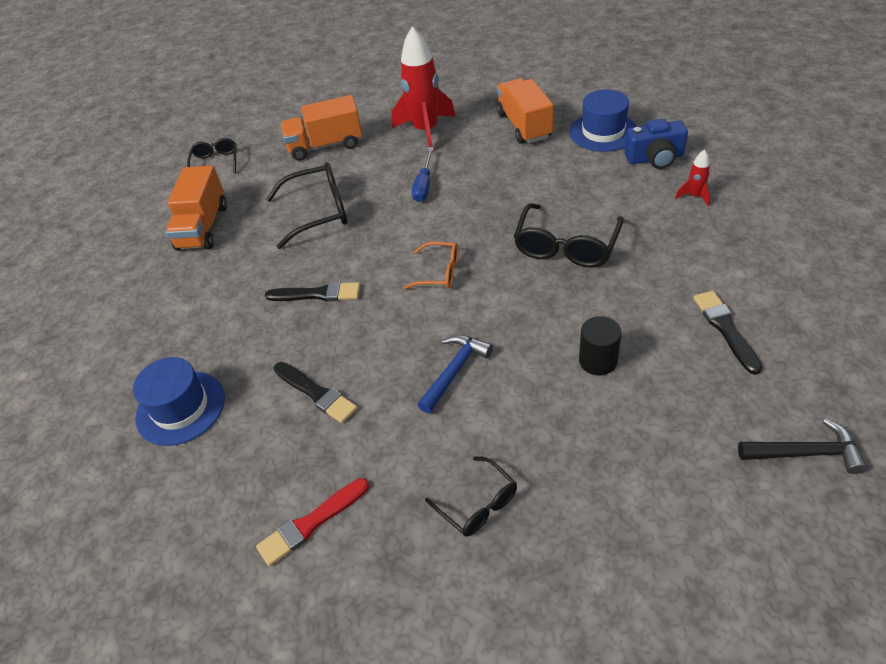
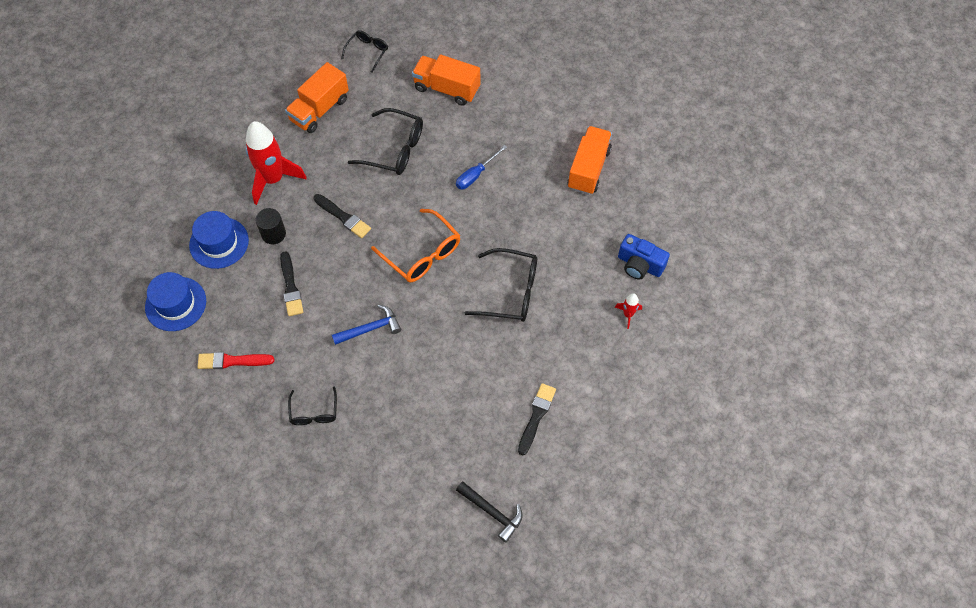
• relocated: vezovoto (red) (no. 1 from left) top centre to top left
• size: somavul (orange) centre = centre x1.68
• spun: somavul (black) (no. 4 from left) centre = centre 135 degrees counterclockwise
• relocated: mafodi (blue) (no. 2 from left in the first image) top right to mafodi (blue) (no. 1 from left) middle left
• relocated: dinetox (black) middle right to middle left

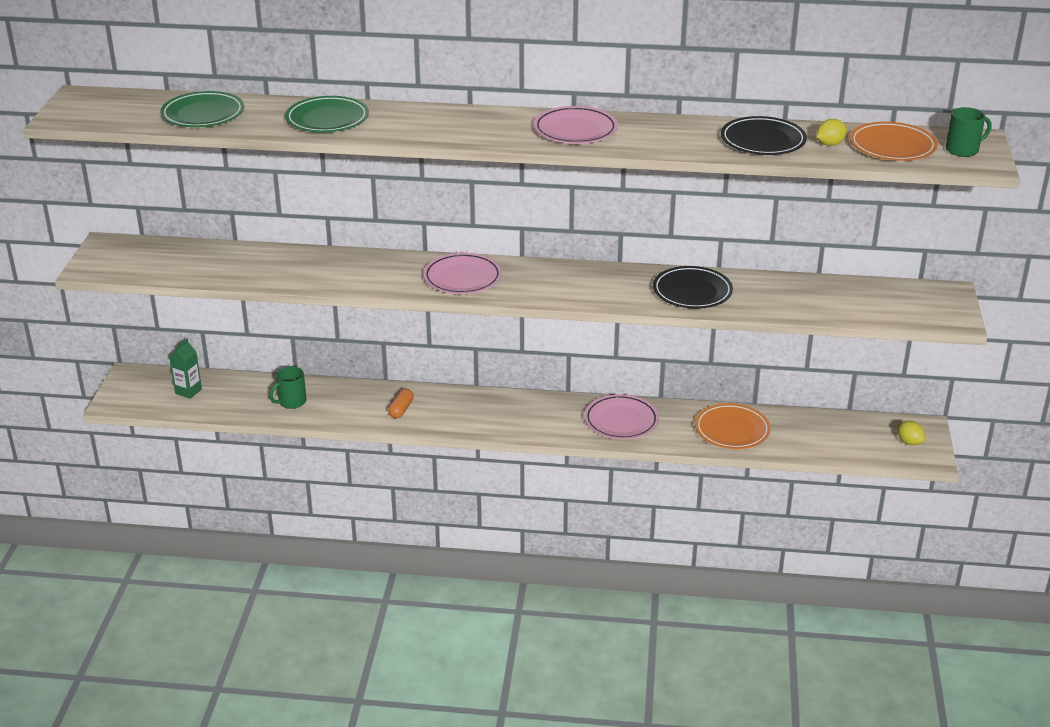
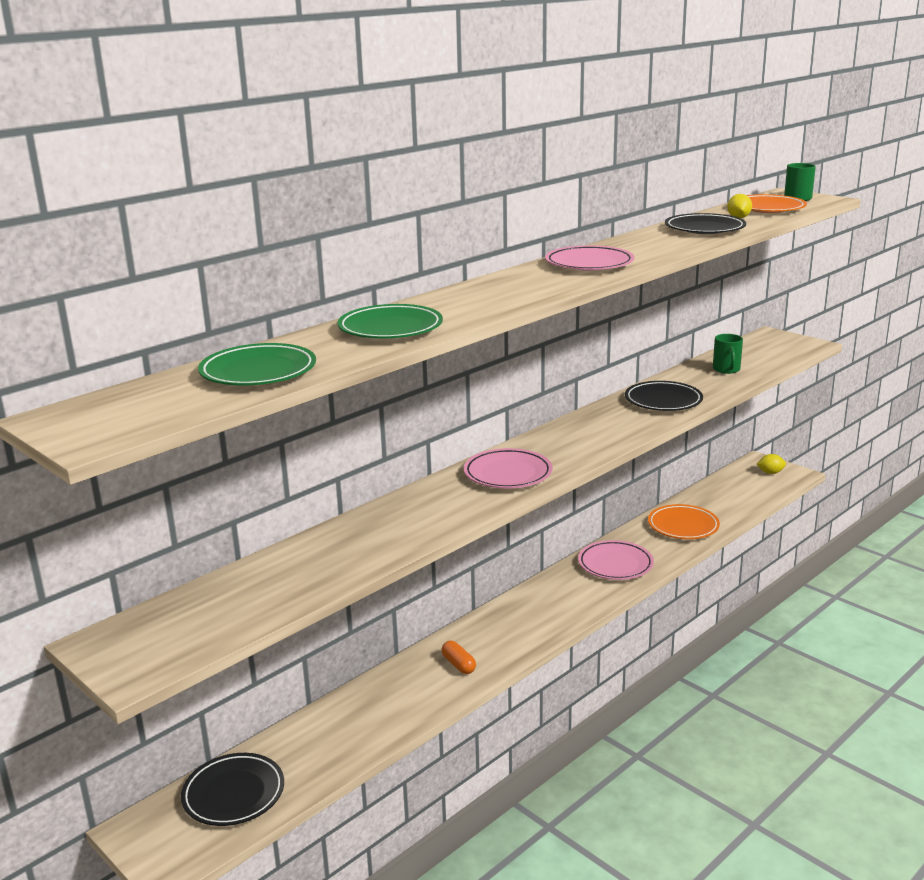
• exchanged: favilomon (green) middle left to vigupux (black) (no. 1 from left) bottom left
• relocated: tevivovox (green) (no. 1 from left) middle left to middle right

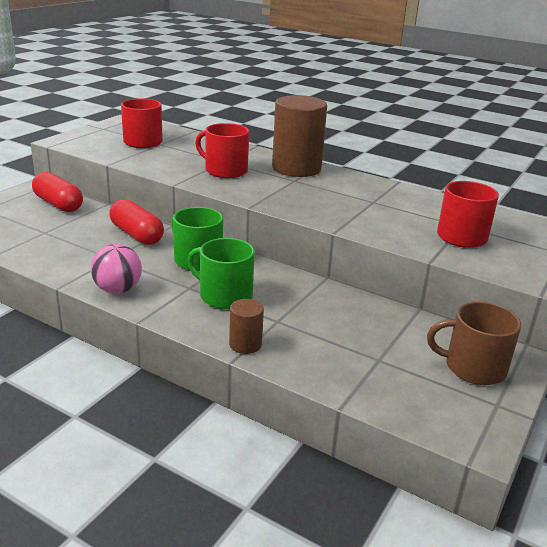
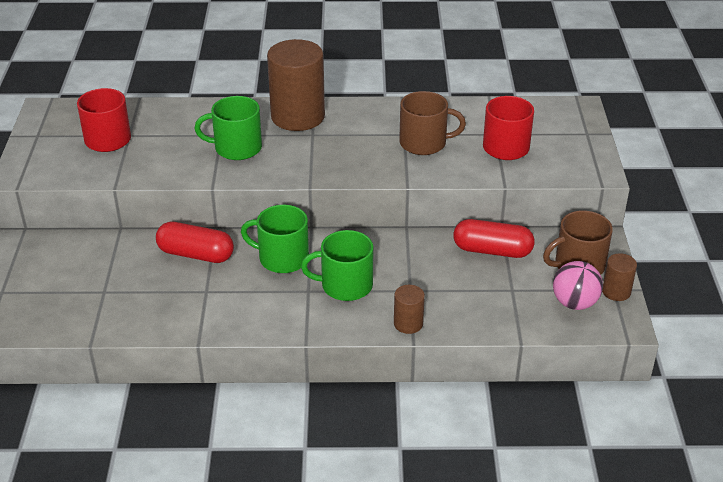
• relocated: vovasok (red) (no. 1 from left in the first image) middle left to vovasok (red) (no. 2 from left) middle right
• relocated: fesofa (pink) middle left to middle right
• colour: tevivovox (red) (no. 2 from left) top centre to tevivovox (green) (no. 1 from left) top left
• appeared: tevivovox (brown) (no. 1 from left) top centre
• appeared: dinetox (brown) (no. 3 from left) middle right

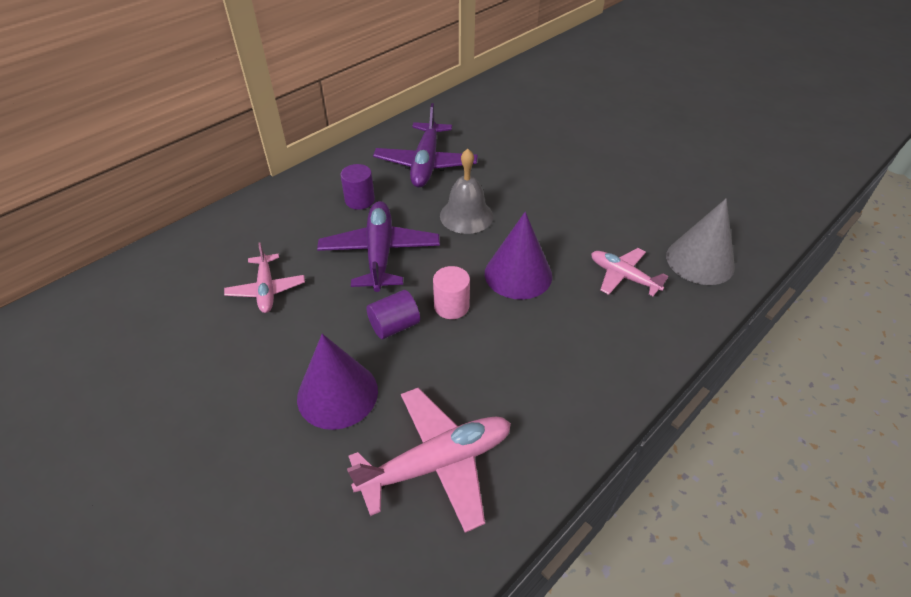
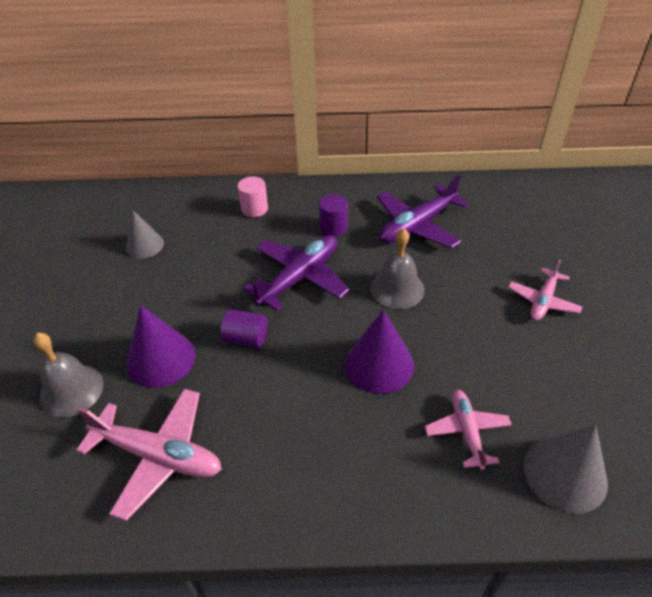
• relocated: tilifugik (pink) (no. 1 from left in the first image) middle left to tilifugik (pink) (no. 3 from left) middle right
• relocated: dinetox (pink) centre to top centre
• appeared: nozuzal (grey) (no. 1 from left) middle left
• appeared: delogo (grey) (no. 1 from left) middle left

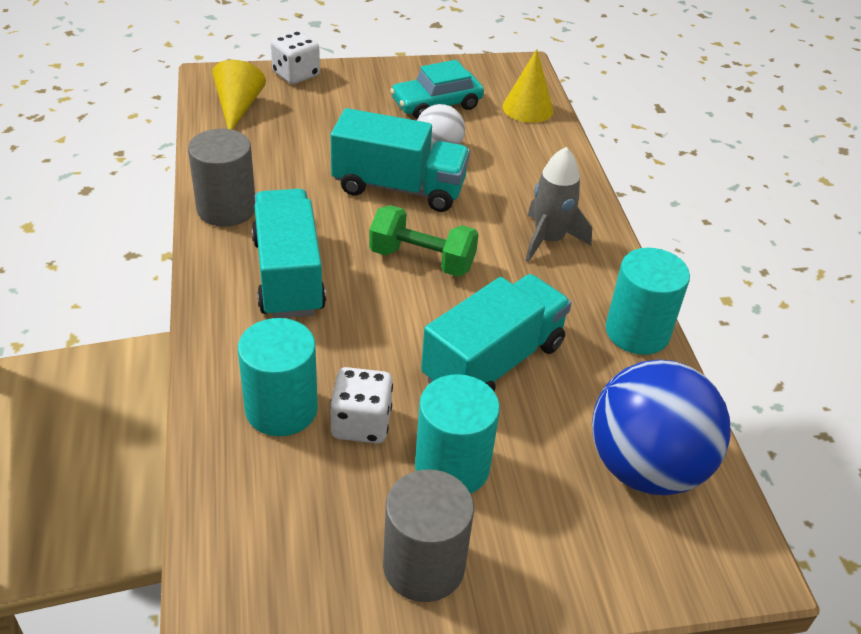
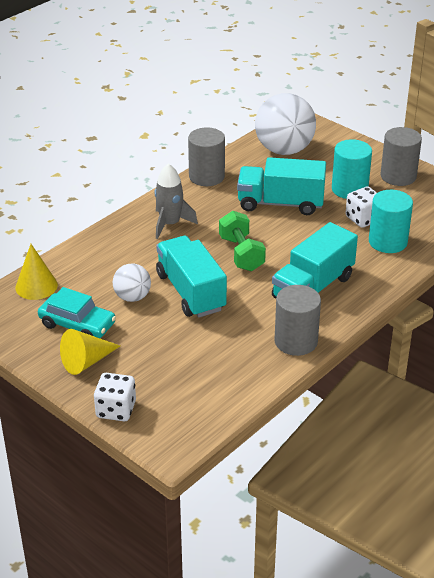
• relocated: delogo (yellow) (no. 1 from left in the first image) top left to delogo (yellow) (no. 2 from left) middle left
• colour: fesofa (blue) bottom right to fesofa (white) (no. 2 from left) top centre
• colour: dinetox (turquoise) (no. 3 from left) middle right to dinetox (grey) (no. 1 from left) top centre

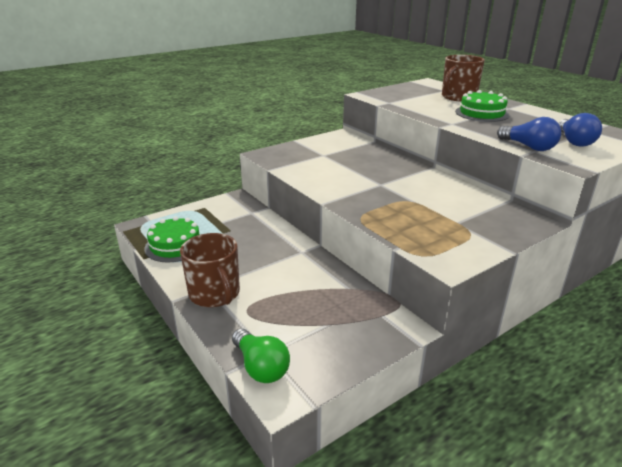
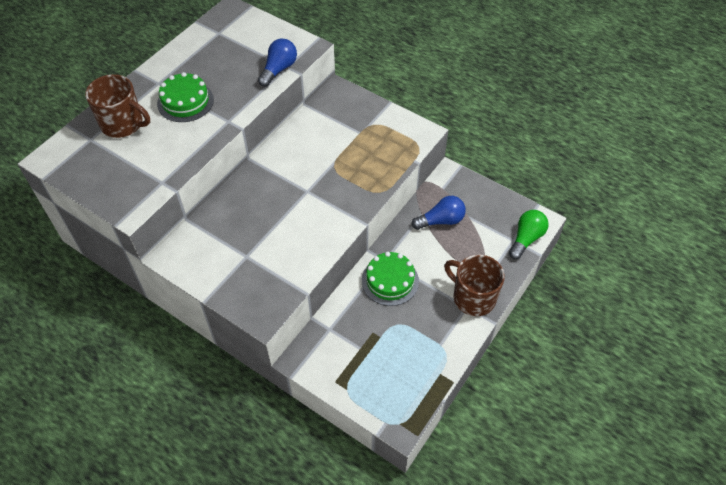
• relocated: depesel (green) (no. 1 from left in the first image) middle left to depesel (green) (no. 2 from left) centre
• spun: tevivovox (brown) (no. 1 from left in the first image) centre = centre 90 degrees counterclockwise
• relocated: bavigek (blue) (no. 2 from left) top right to centre

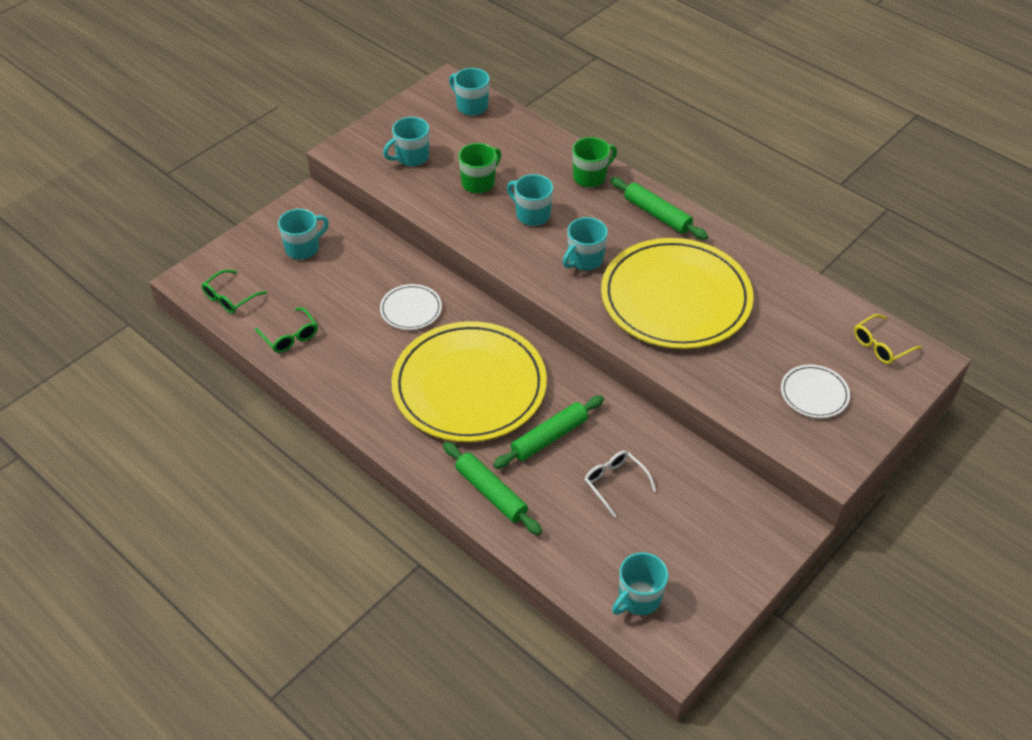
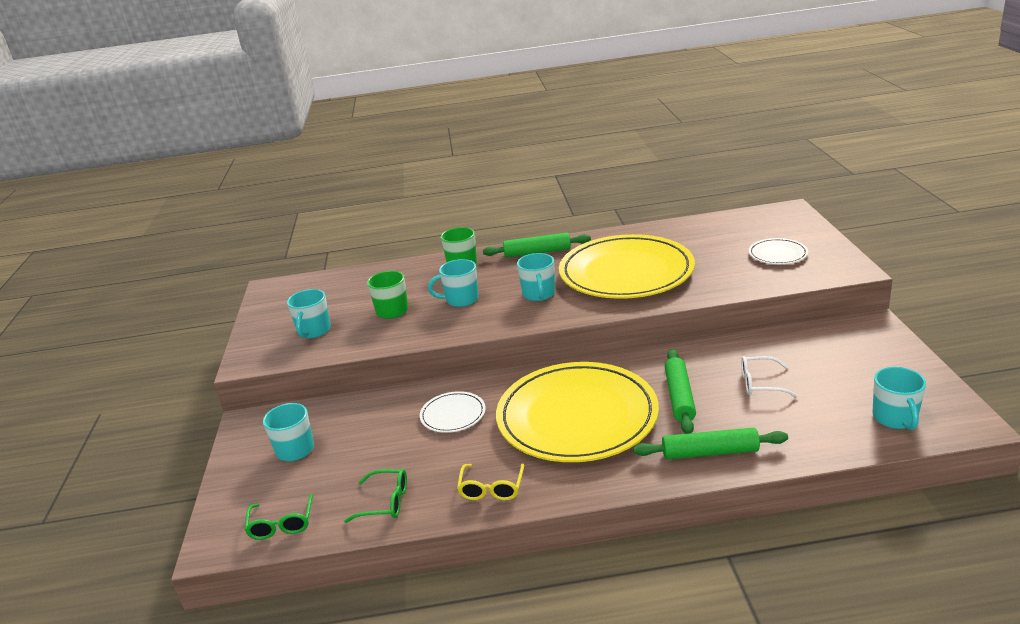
• missing: tevivovox (turquoise) (no. 3 from left) top centre
• relocated: somavul (yellow) middle right to bottom centre

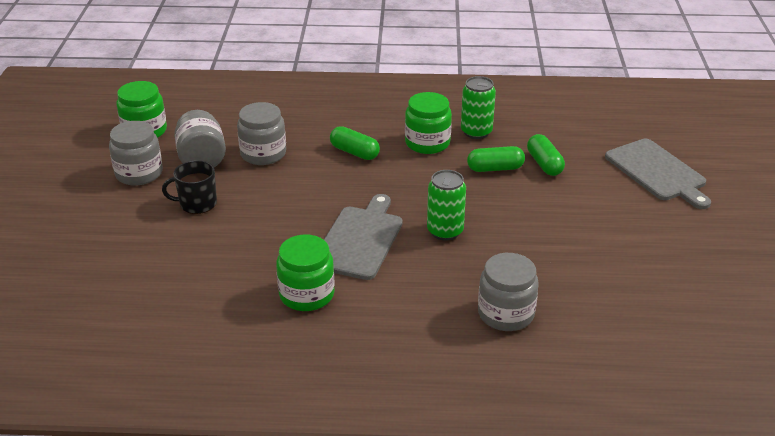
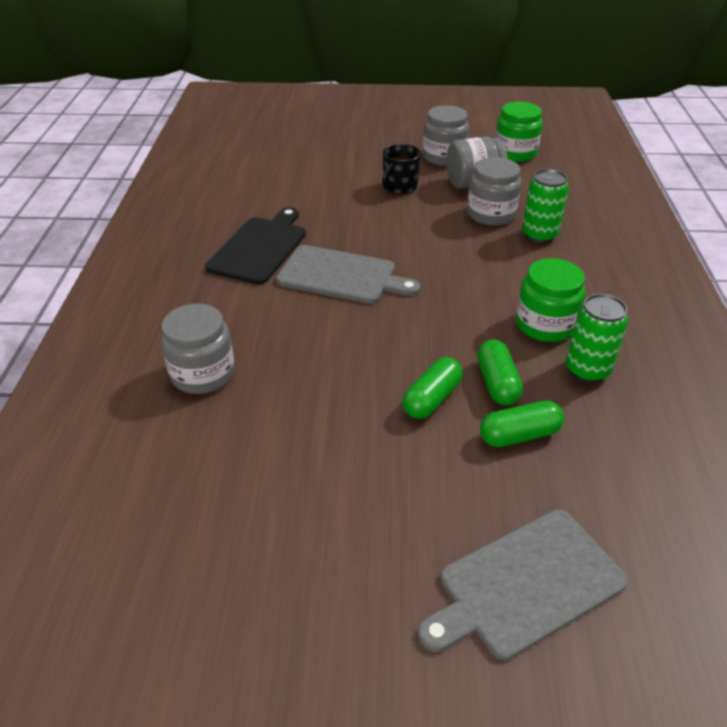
• spun: tevivovox (black) middle left = top centre 135 degrees counterclockwise
• exchanged: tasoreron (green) (no. 2 from left) centre to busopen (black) centre
• relocated: vovasok (green) (no. 1 from left) top centre to centre
• relocated: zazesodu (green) (no. 1 from left) centre to top right

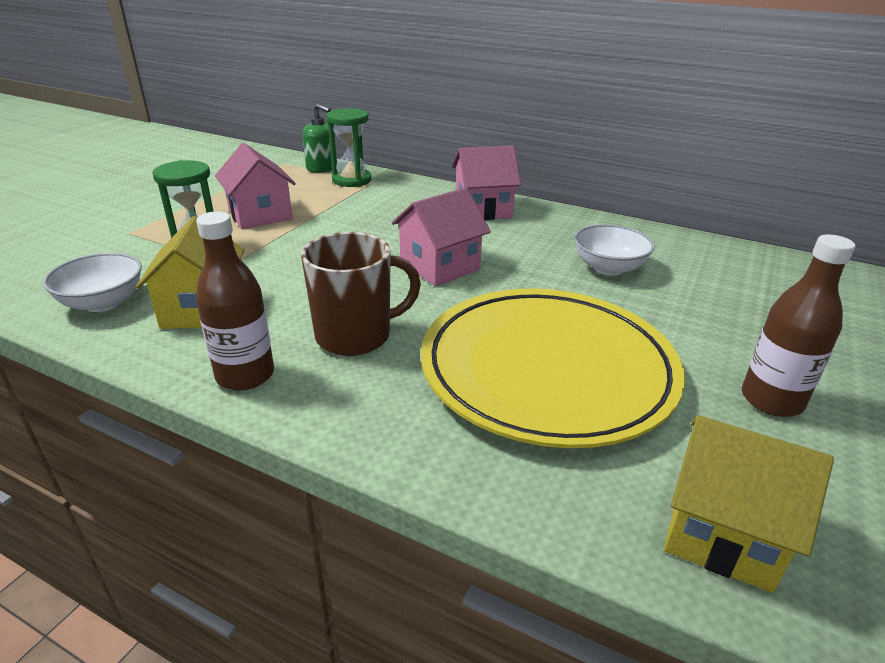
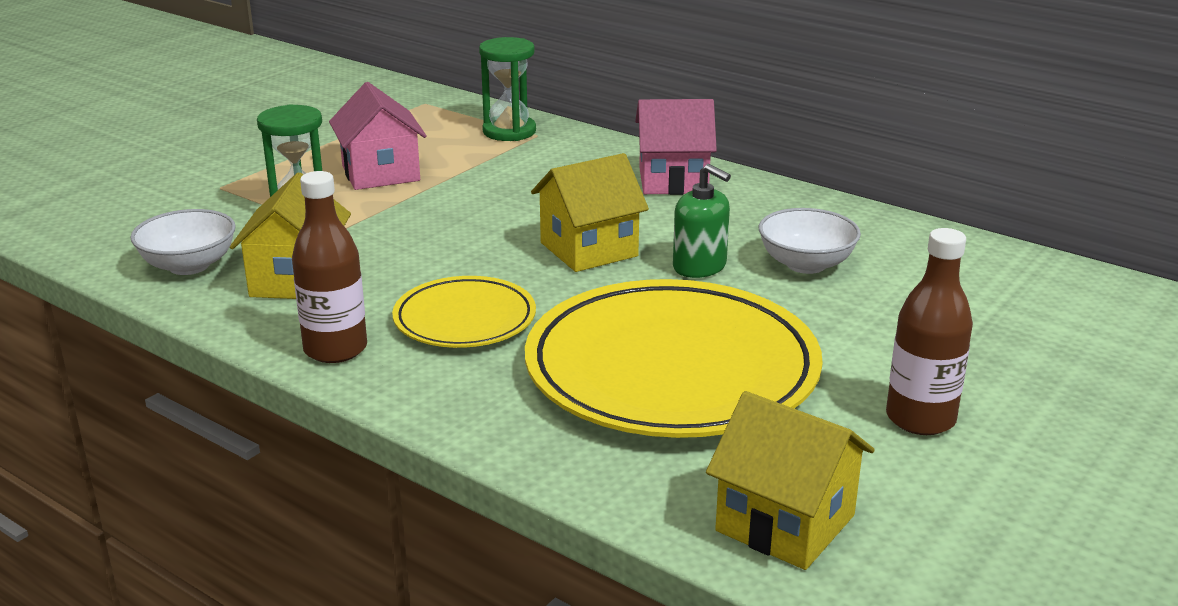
• exchanged: tevivovox (brown) centre to vigupux (yellow) (no. 1 from left) centre
• relocated: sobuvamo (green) top centre to centre
• colour: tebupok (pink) (no. 2 from left) centre to tebupok (yellow) (no. 2 from left) centre

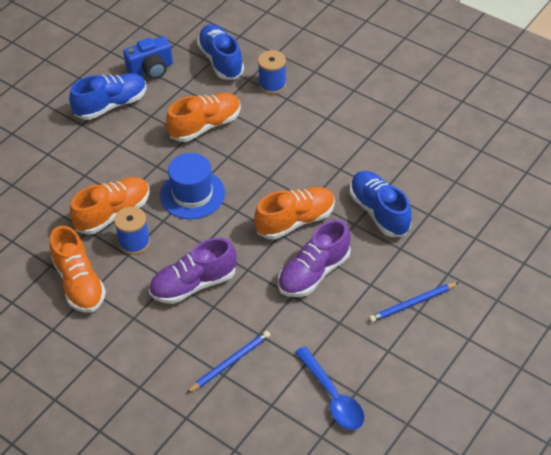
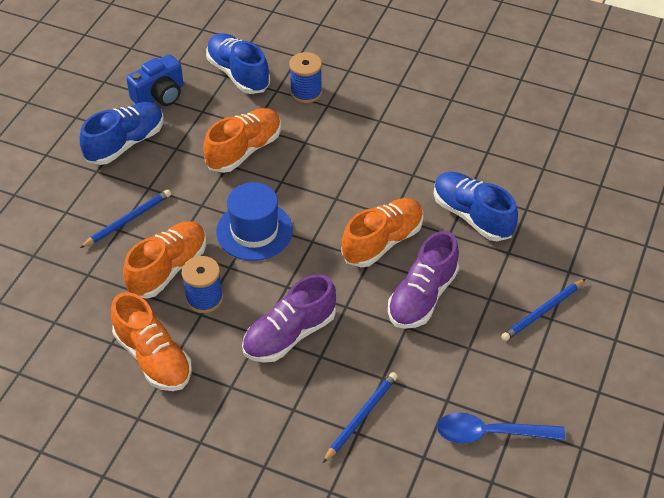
• spun: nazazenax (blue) bottom centre = bottom right 135 degrees clockwise
• appeared: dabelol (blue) (no. 1 from left) middle left

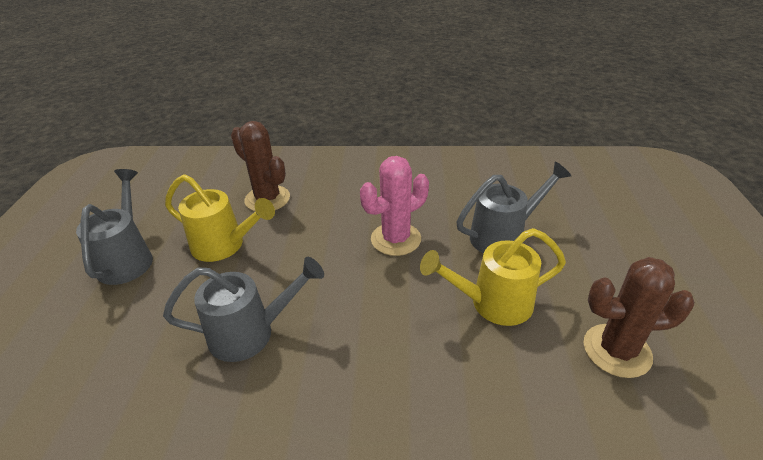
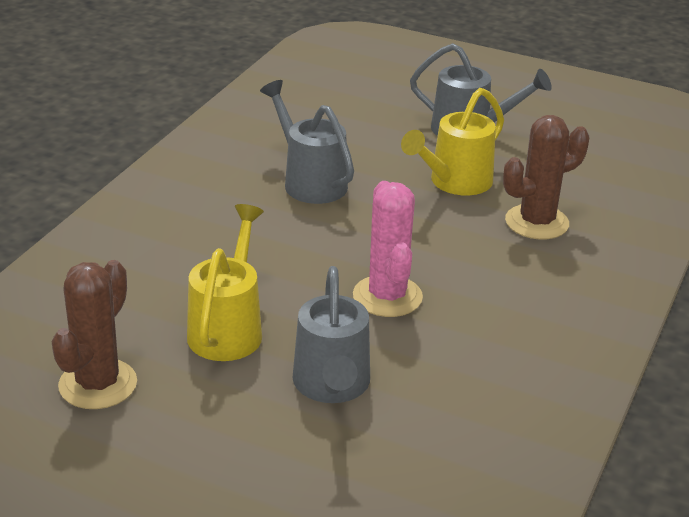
• spun: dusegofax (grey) (no. 2 from left in the first image) bottom left = top centre 135 degrees clockwise

